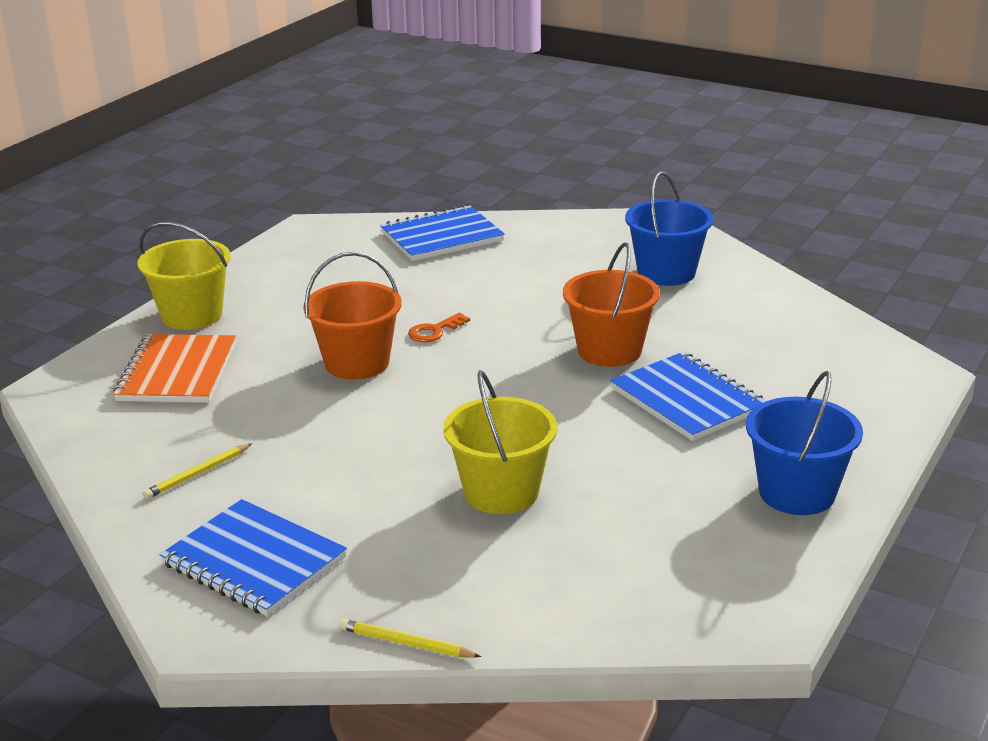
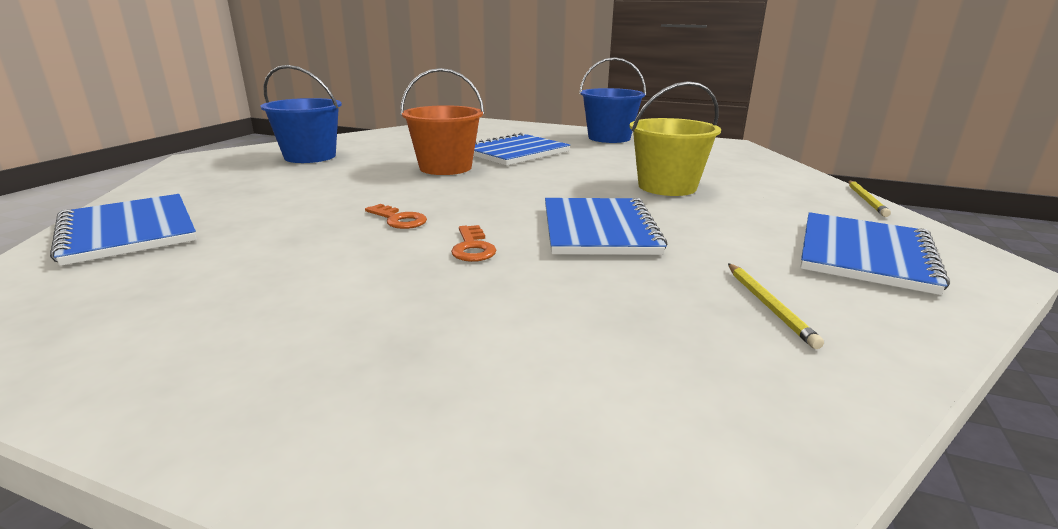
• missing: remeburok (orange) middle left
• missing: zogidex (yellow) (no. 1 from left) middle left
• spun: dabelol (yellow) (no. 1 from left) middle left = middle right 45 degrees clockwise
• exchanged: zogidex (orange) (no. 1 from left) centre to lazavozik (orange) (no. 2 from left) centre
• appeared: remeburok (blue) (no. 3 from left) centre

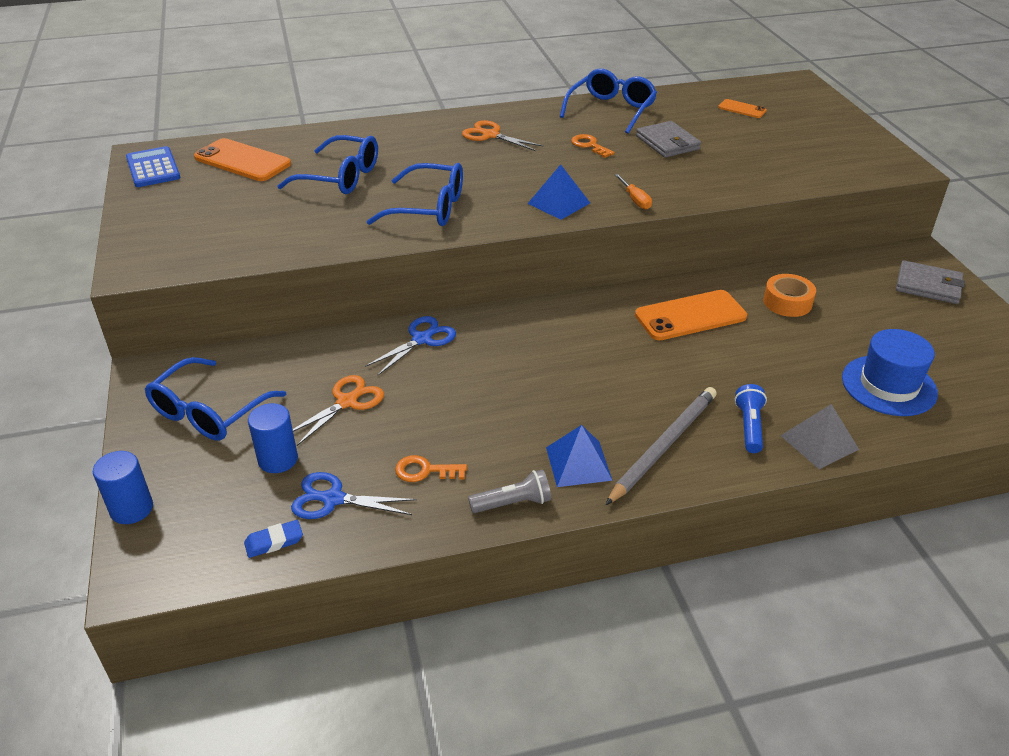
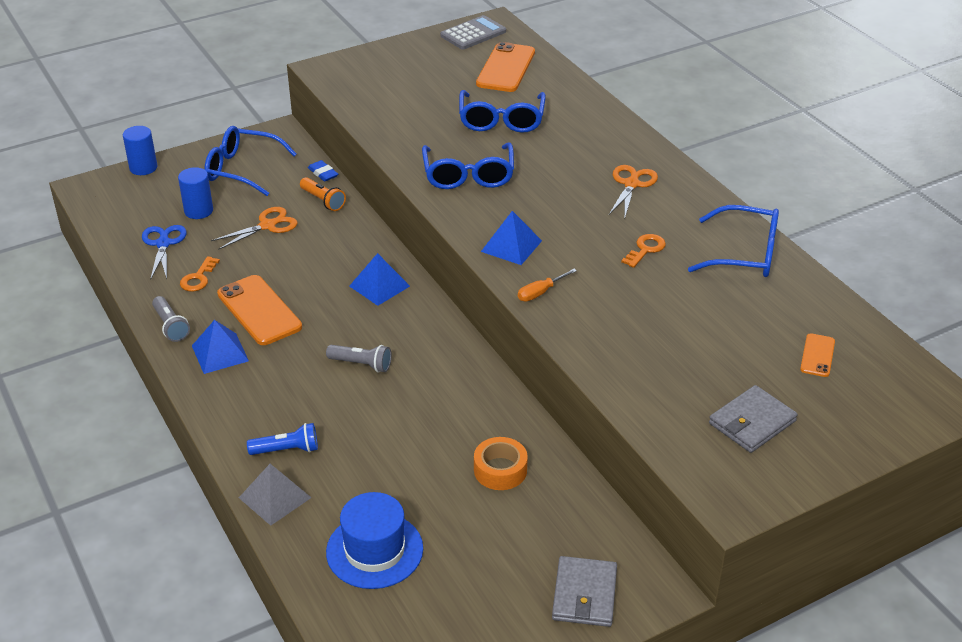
• colour: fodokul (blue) top left to fodokul (grey) top centre
• relocated: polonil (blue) bottom left to top centre
• spun: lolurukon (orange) (no. 1 from left) centre = middle left 60 degrees counterclockwise
• missing: lolurukon (blue) (no. 2 from left) centre
• spun: lazavozik (orange) (no. 1 from left) centre = middle left 150 degrees counterclockwise
• missing: dabelol (grey) centre
• relocated: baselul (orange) (no. 2 from left in the first image) middle right to baselul (orange) (no. 1 from left) middle left
• relocated: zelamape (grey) (no. 1 from left in the first image) top centre to zelamape (grey) (no. 2 from left) middle right
• appeared: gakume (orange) top centre
• appeared: gakume (grey) (no. 2 from left) centre
• appeared: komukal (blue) (no. 2 from left) centre

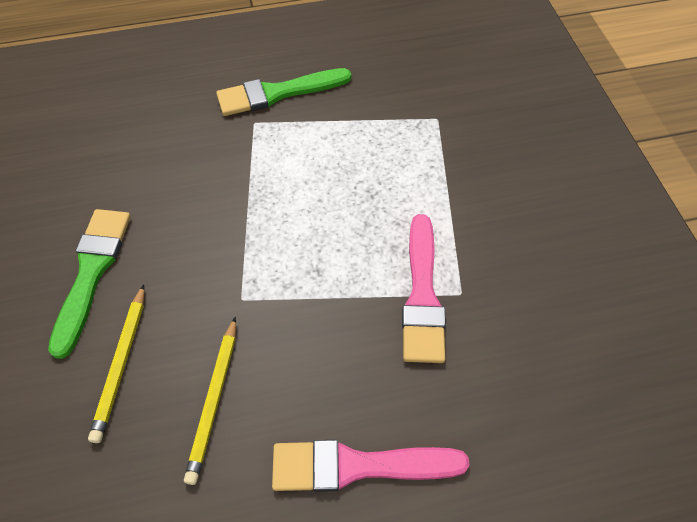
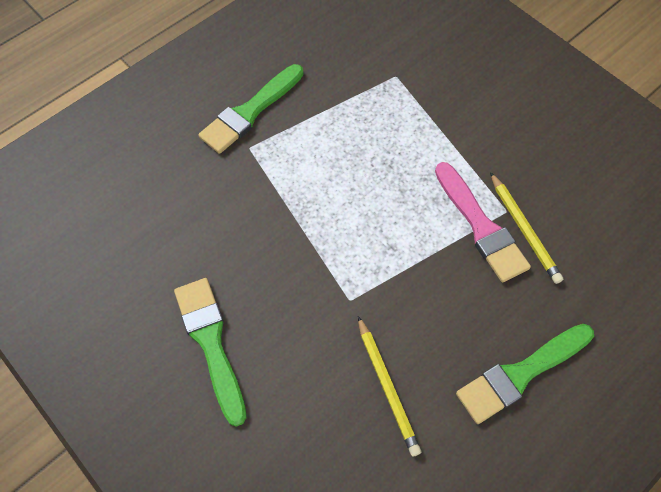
• relocated: dabelol (yellow) (no. 1 from left in the first image) bottom left to dabelol (yellow) (no. 2 from left) middle right
• colour: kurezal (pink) (no. 1 from left) bottom centre to kurezal (green) (no. 3 from left) bottom right

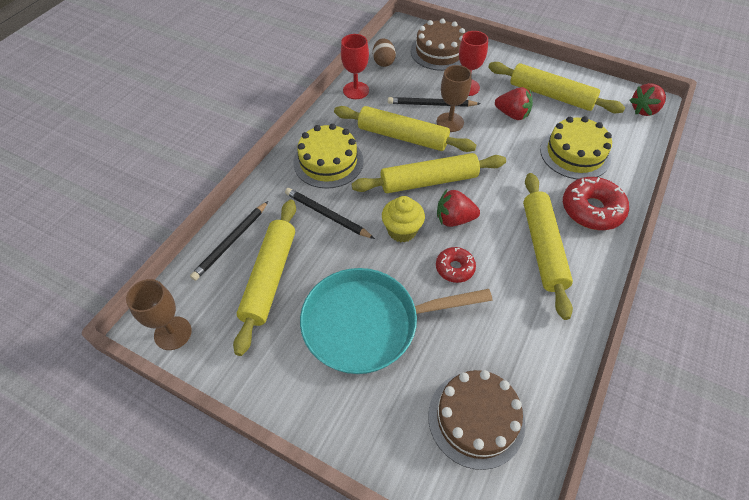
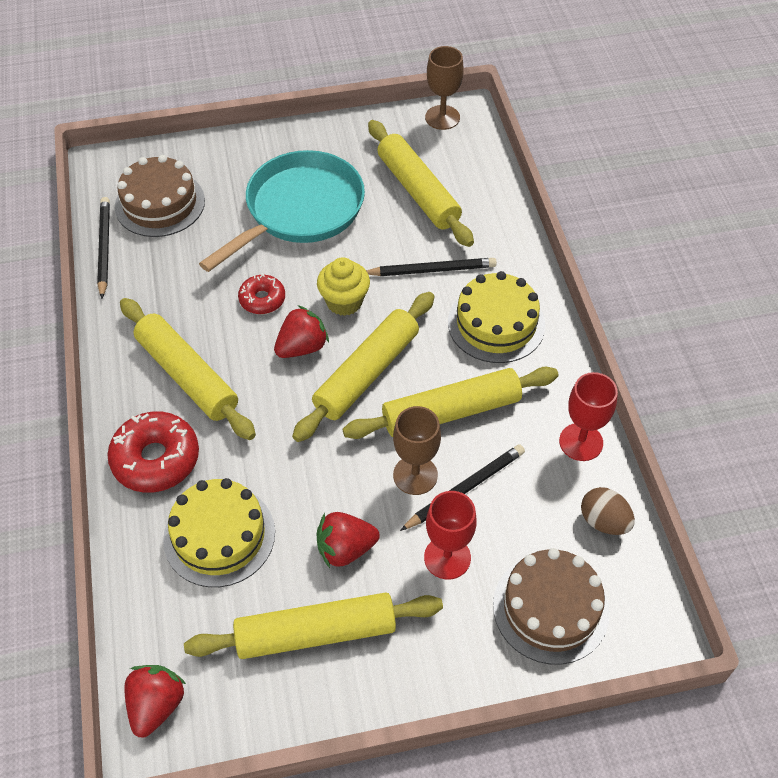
• relocated: dabelol (black) (no. 1 from left) middle left to top left

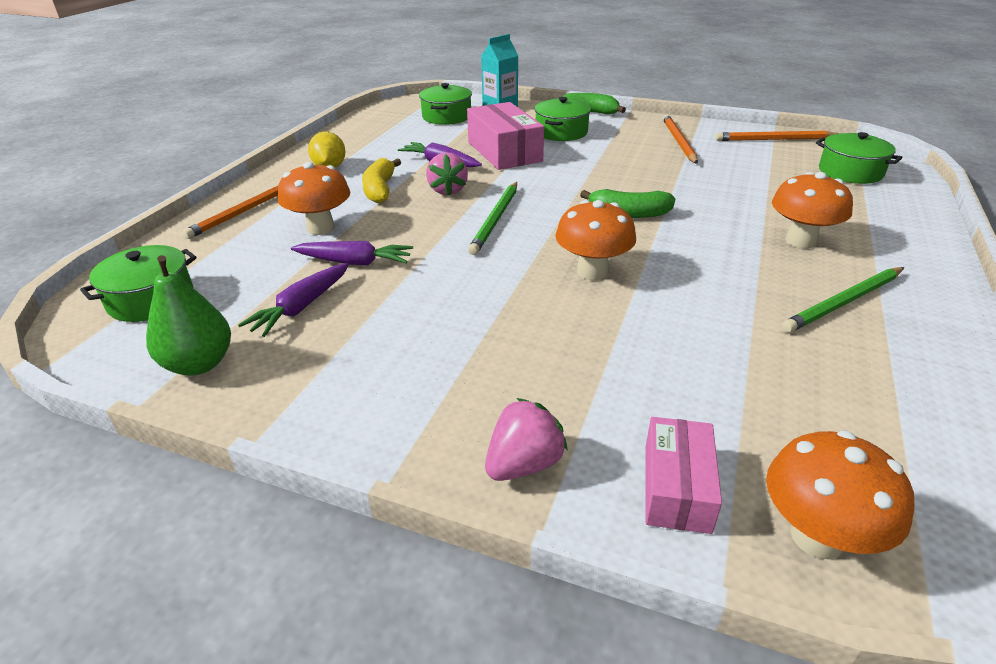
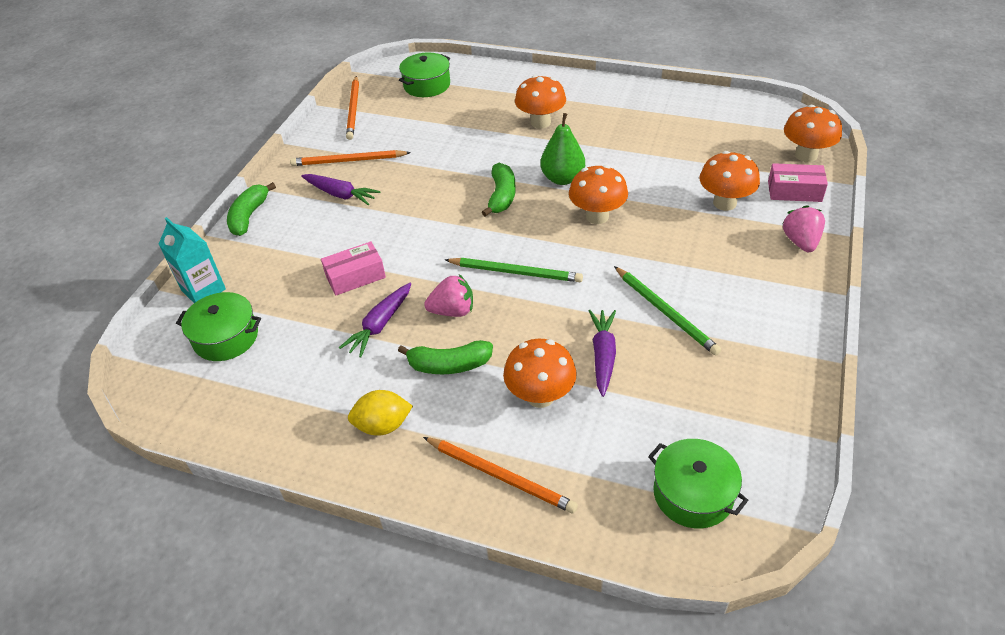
• relocated: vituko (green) middle left to top centre
• relocated: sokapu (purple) (no. 1 from left) middle left to top centre
• colour: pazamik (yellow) top centre to pazamik (green) (no. 2 from left) centre
• size: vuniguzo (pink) (no. 1 from left) top centre = centre x0.62
• spun: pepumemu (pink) (no. 2 from left) centre = middle right 45 degrees clockwise
• missing: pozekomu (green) (no. 3 from left) top centre
• relocated: dabelol (green) (no. 2 from left) middle right to centre
• appeared: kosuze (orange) (no. 4 from left) top right

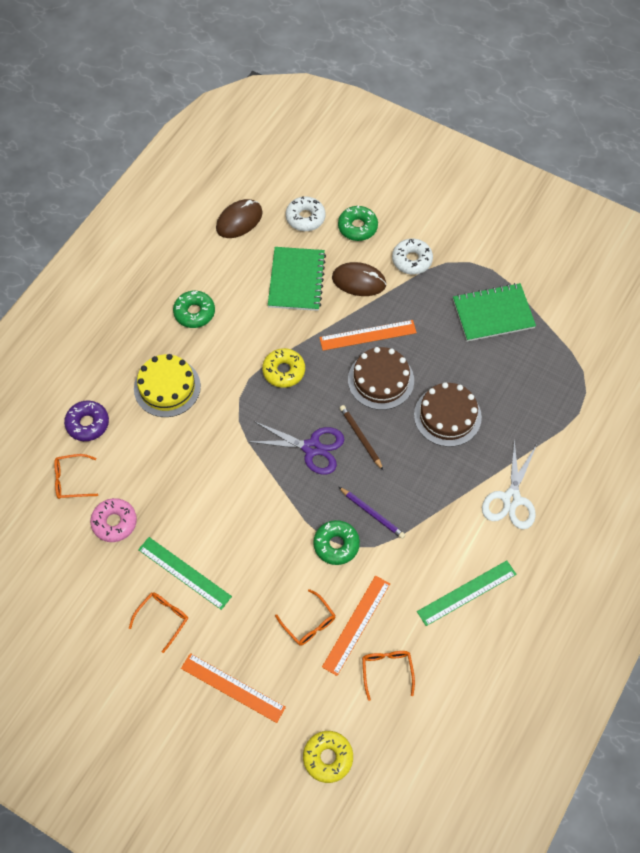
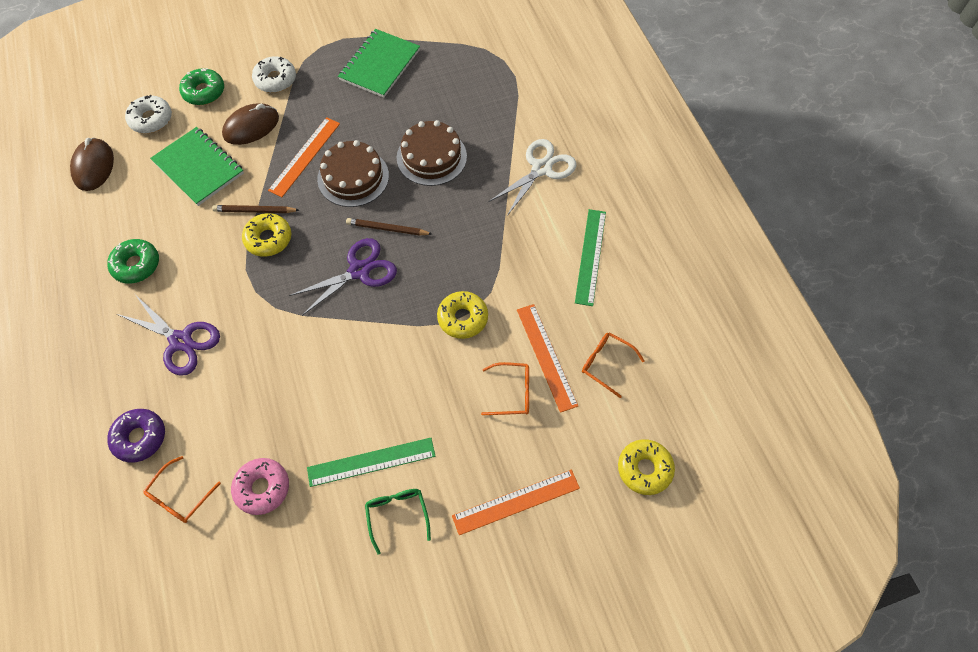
• colour: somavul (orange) (no. 2 from left) bottom left to somavul (green) bottom centre
• exchanged: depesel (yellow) middle left to lolurukon (purple) (no. 1 from left) middle left
• colour: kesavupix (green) (no. 2 from left) centre to kesavupix (yellow) (no. 2 from left) centre
• missing: dabelol (purple) centre
• spun: lolurukon (white) middle right = top centre 105 degrees counterclockwise
• appeared: dabelol (brown) (no. 1 from left) top left

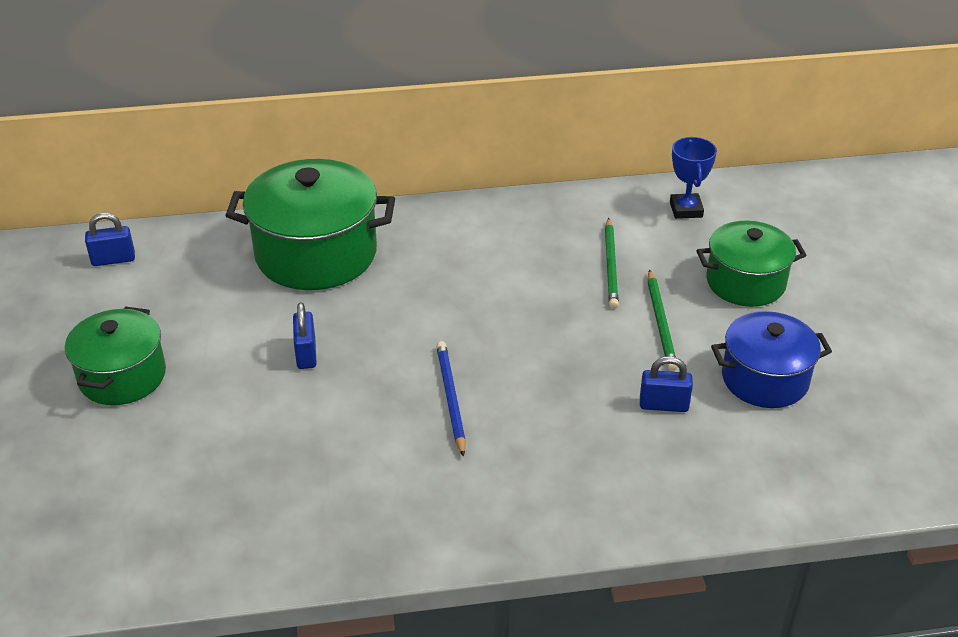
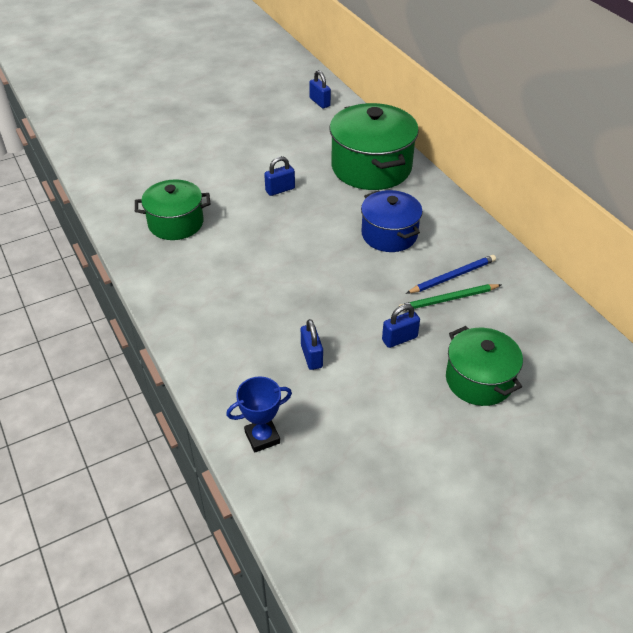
• relocated: pozekomu (green) (no. 1 from left) middle left to top left
• relocated: dabelol (blue) centre to middle right
• exchanged: dabelol (green) (no. 2 from left) middle right to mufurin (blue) (no. 4 from left) centre
• relocated: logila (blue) top right to centre
• relocated: pozekomu (blue) middle right to centre

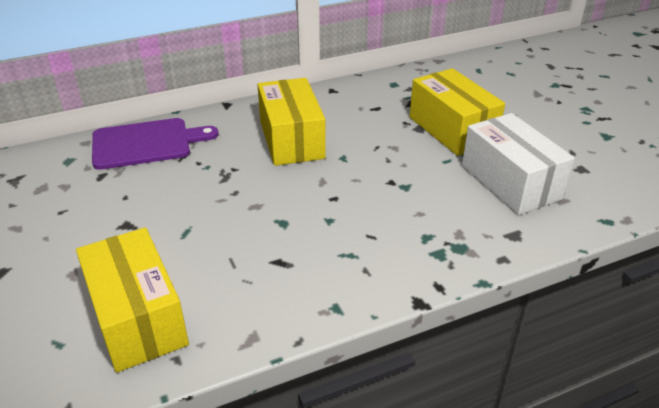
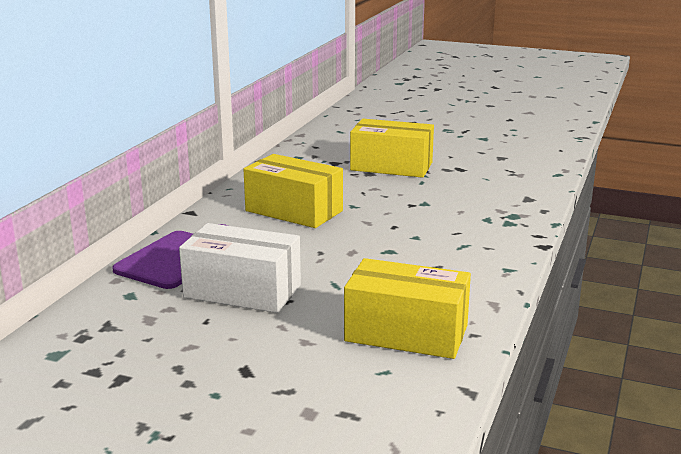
• relocated: vuniguzo (white) middle right to centre

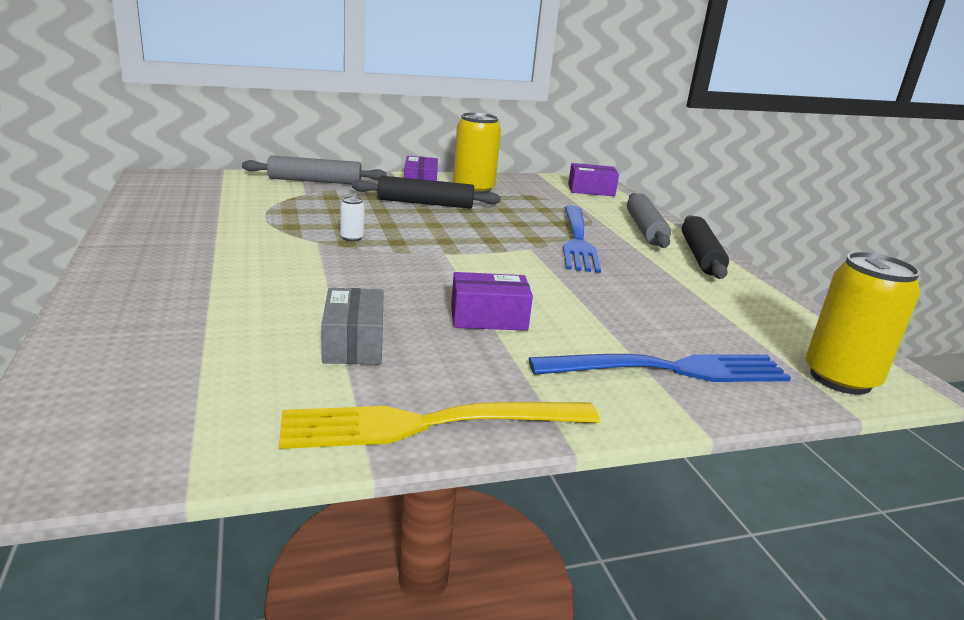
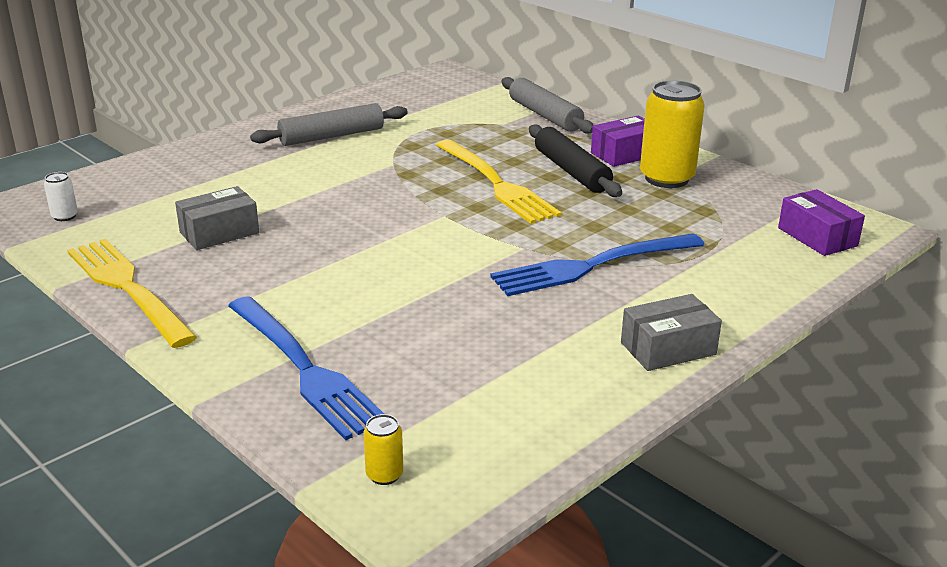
• relocated: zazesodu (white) centre to middle left
• missing: vuniguzo (purple) (no. 2 from left) centre
• relocated: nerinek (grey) (no. 2 from left in the first image) middle right to nerinek (grey) (no. 1 from left) top centre
• exchanged: nerinek (black) (no. 2 from left) middle right to vuniguzo (grey) (no. 2 from left) middle right
• size: zazesodu (yellow) (no. 2 from left in the first image) middle right = bottom centre x0.43
• appeared: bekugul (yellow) (no. 2 from left) top centre

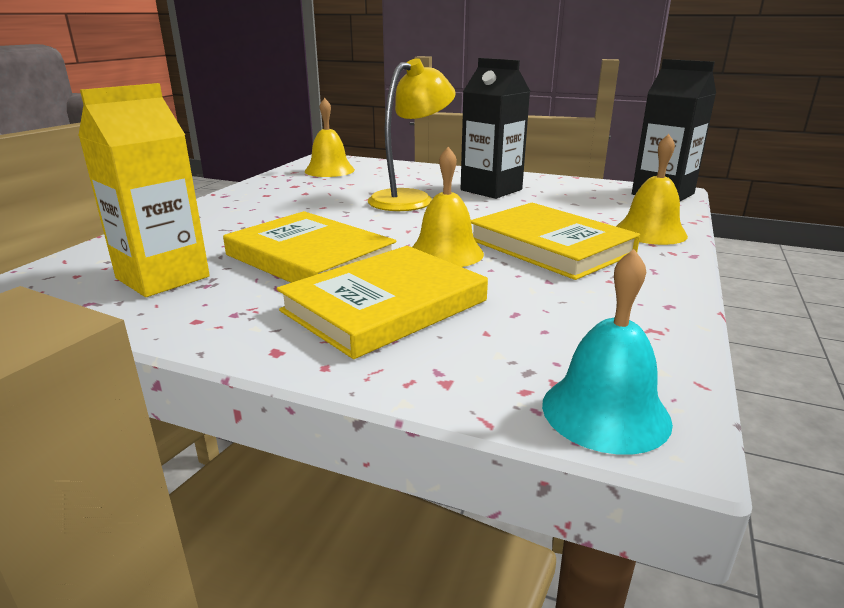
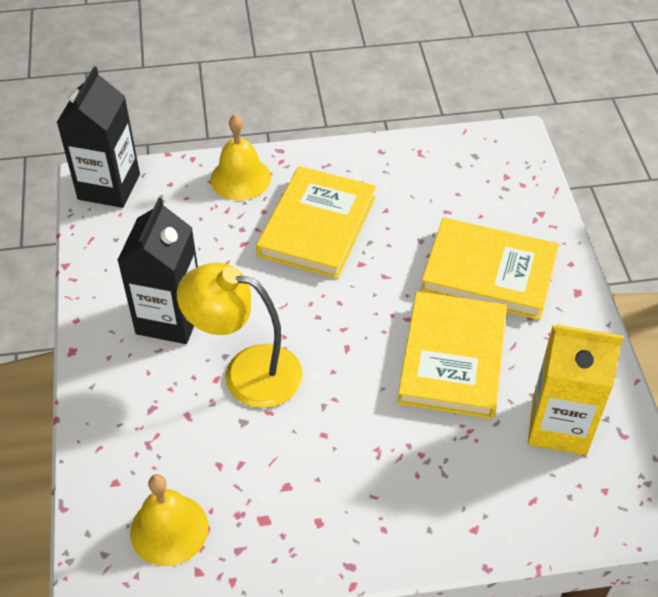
• missing: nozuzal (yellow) (no. 2 from left) centre
• missing: nozuzal (turquoise) middle right

